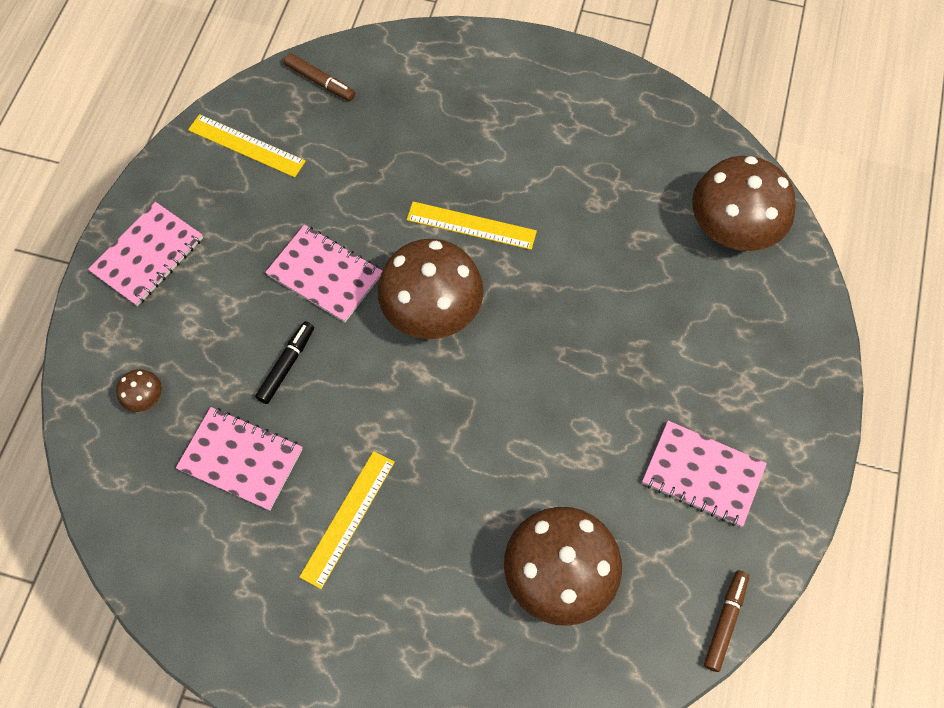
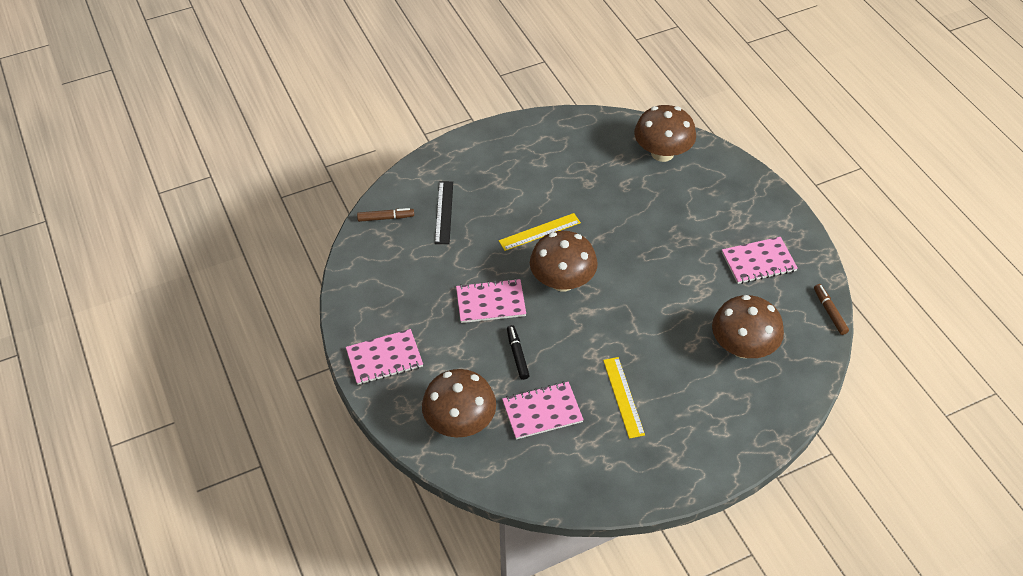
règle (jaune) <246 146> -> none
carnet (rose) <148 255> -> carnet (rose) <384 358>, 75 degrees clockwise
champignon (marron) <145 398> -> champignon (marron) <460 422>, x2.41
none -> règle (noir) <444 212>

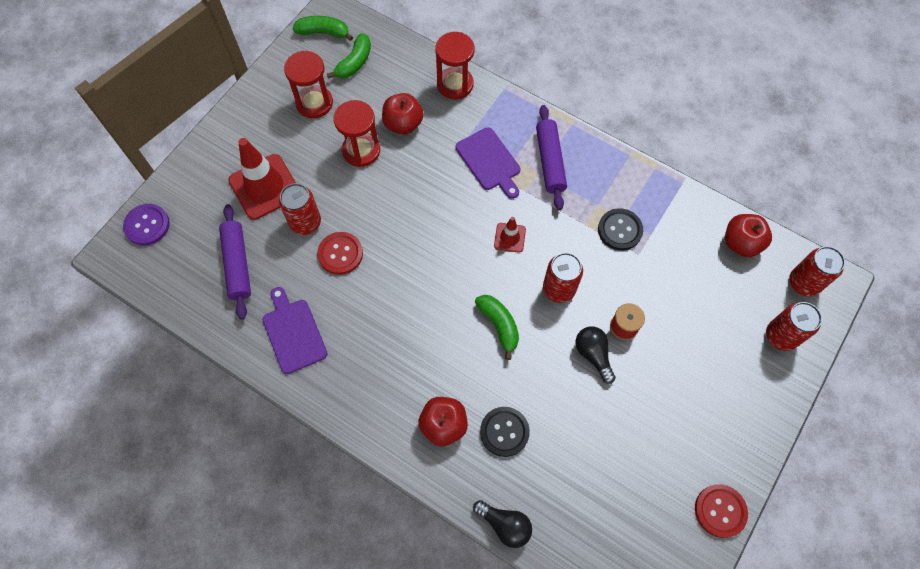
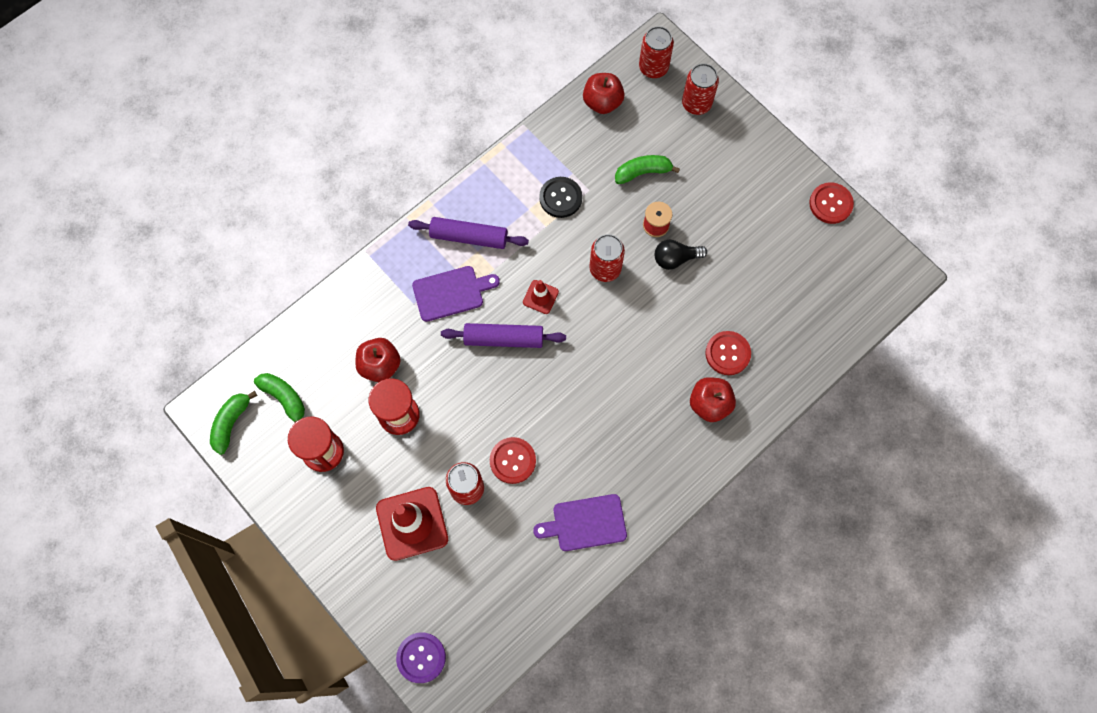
sablier (rouge) <455 84> -> none
rouleau à pâtisserie (violet) <237 264> -> rouleau à pâtisserie (violet) <504 339>, moved
banane (vert) <499 325> -> banane (vert) <643 172>, moved
bouton (noir) <504 432> -> bouton (rouge) <727 353>
ampoule (noir) <505 525> -> none

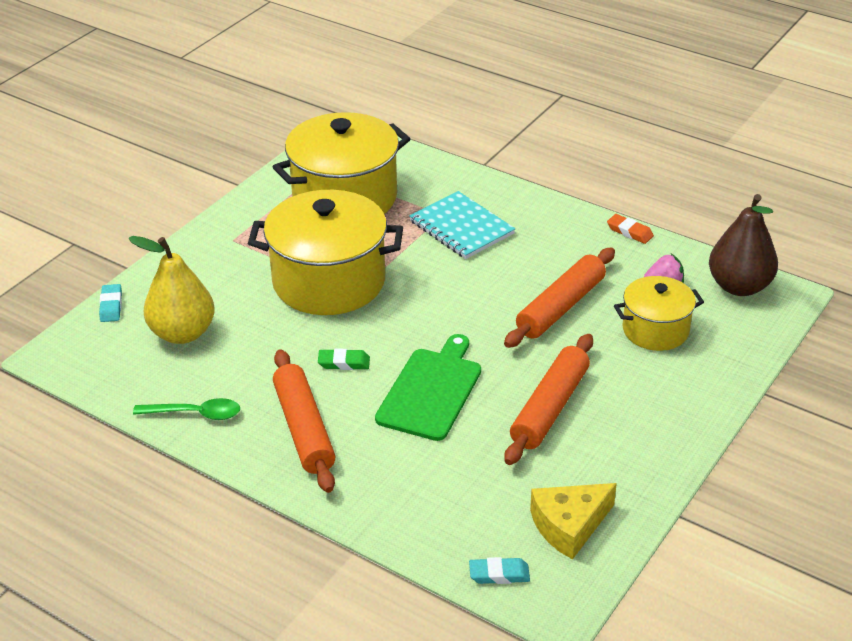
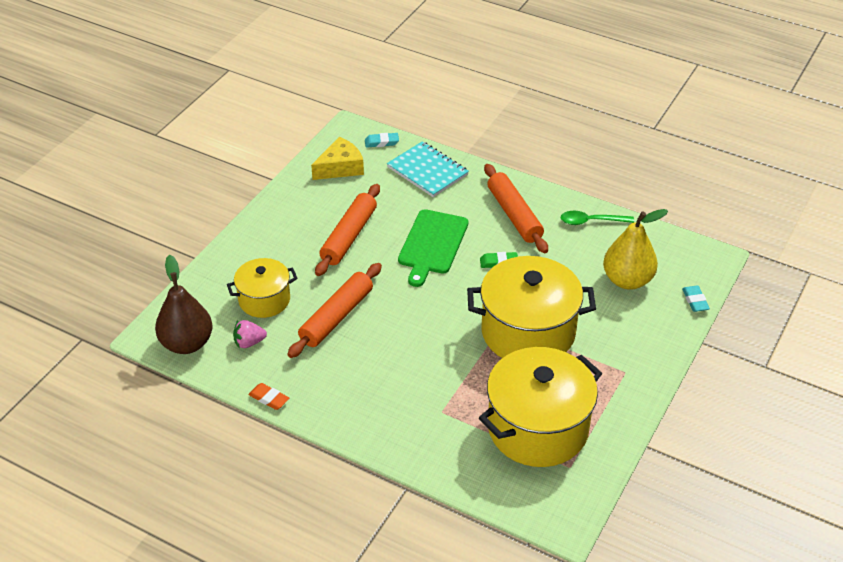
carnet (turquoise) <461 227> -> carnet (turquoise) <427 171>, moved

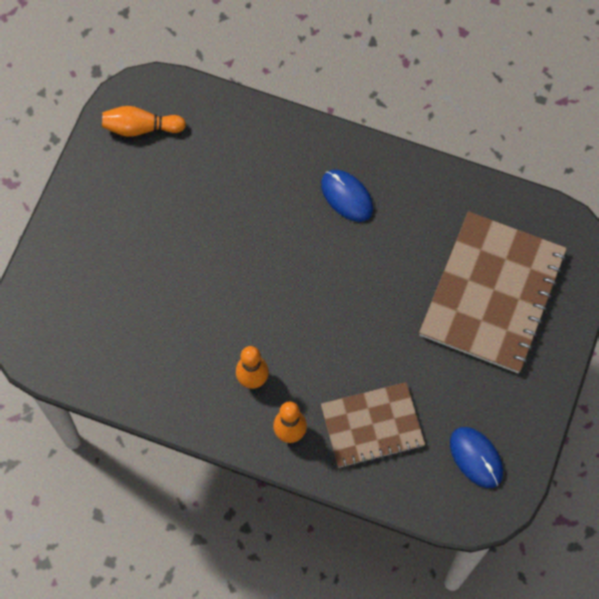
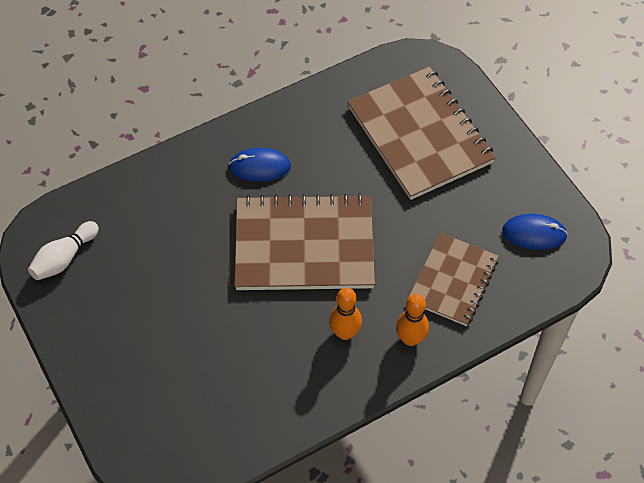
quille (orange) <141 128> -> quille (blanc) <64 258>
none -> carnet (marron) <304 245>

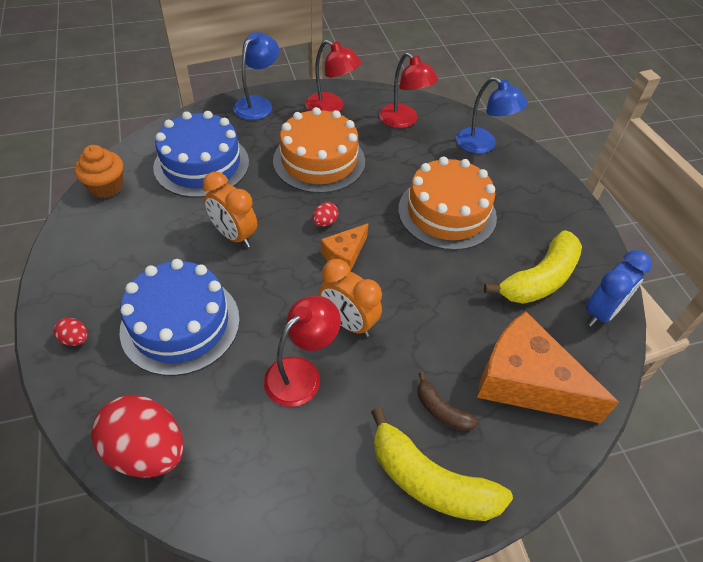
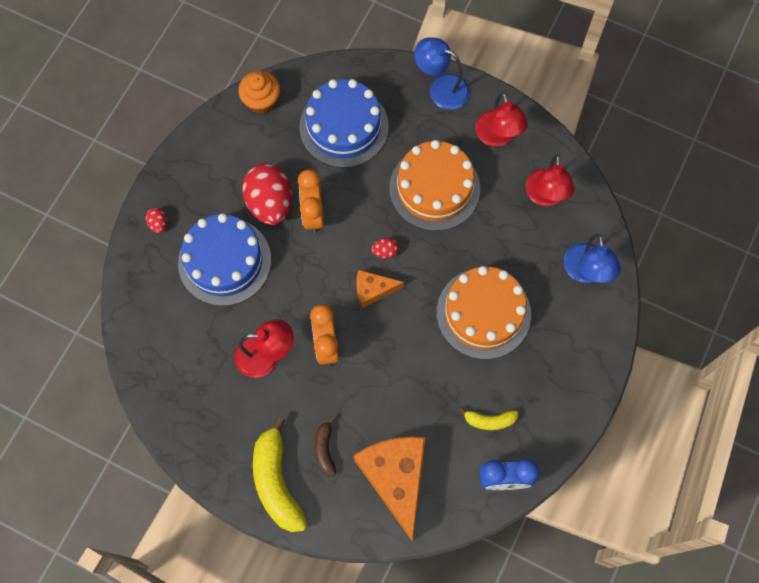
lampe (bleu) <258 104> -> lampe (bleu) <441 88>, 135 degrees counterclockwise
banane (jaune) <539 279> -> banane (jaune) <489 420>, x0.52
œuf (rouge) <147 451> -> œuf (rouge) <270 203>, moved

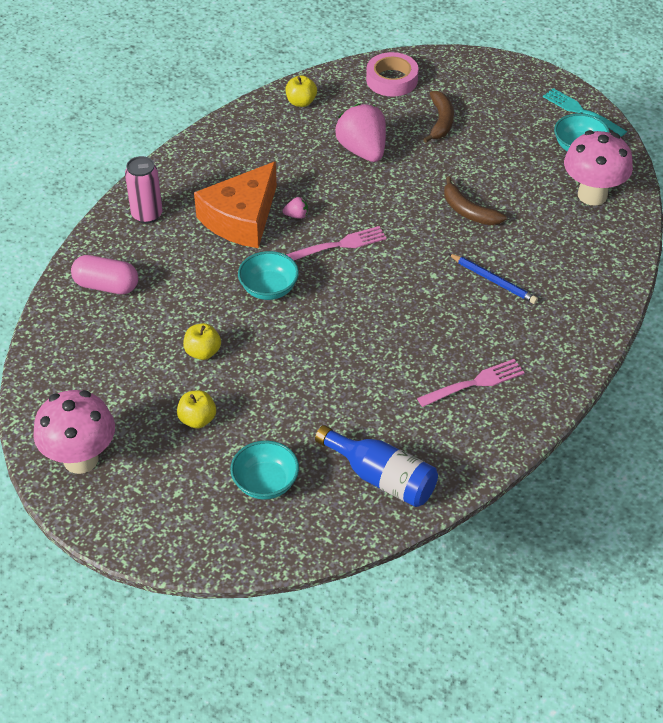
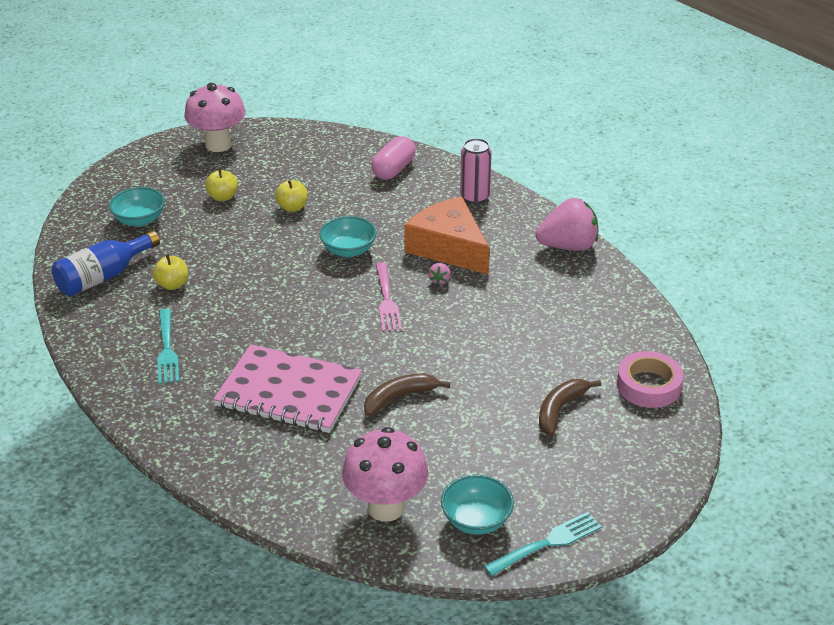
pomme (jaune) <301 102> -> pomme (jaune) <172 285>, moved
banane (marron) <441 121> -> banane (marron) <560 409>, 105 degrees clockwise
fraise (rose) <362 151> -> fraise (rose) <568 246>, moved
crayon (bleu) <493 280> -> carnet (rose) <289 392>
fourchette (rose) <474 383> -> fourchette (turquoise) <167 349>

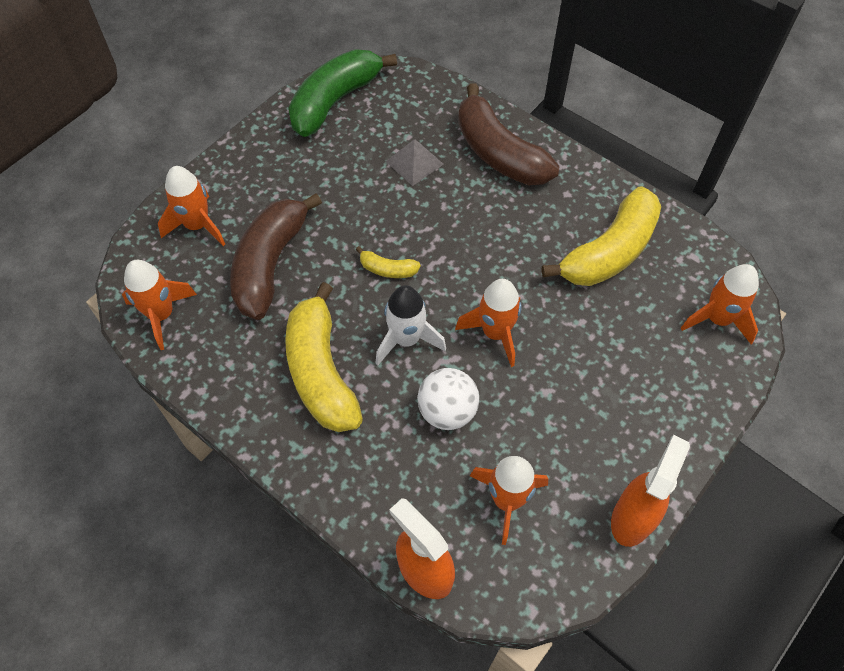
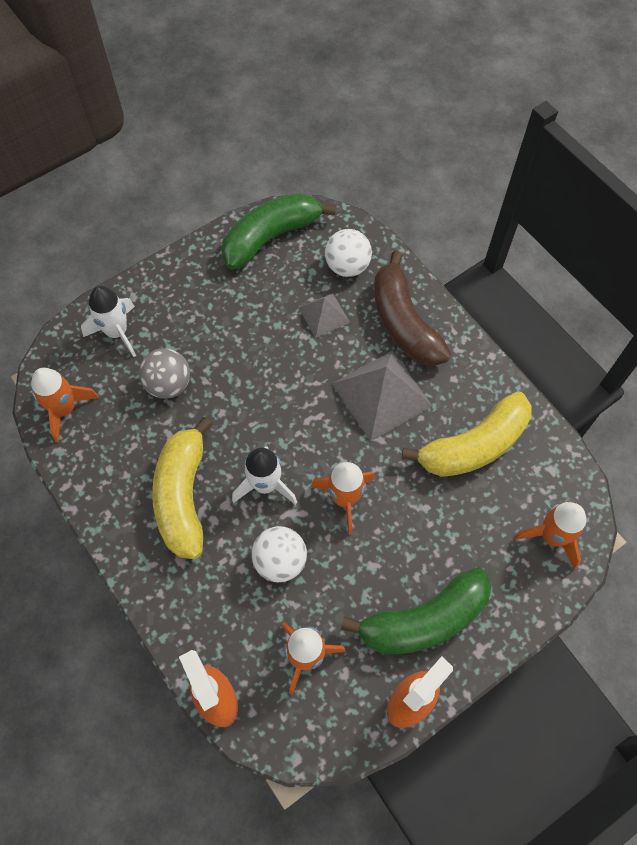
fusée (orange) <197 225> -> fusée (blanc) <117 332>
banane (marron) <270 264> -> balle (gris) <168 384>
banane (jaune) <387 269> -> none
none -> balle (blanc) <347 266>
none -> pyramide (gris) <381 394>
none -> banane (vert) <424 620>

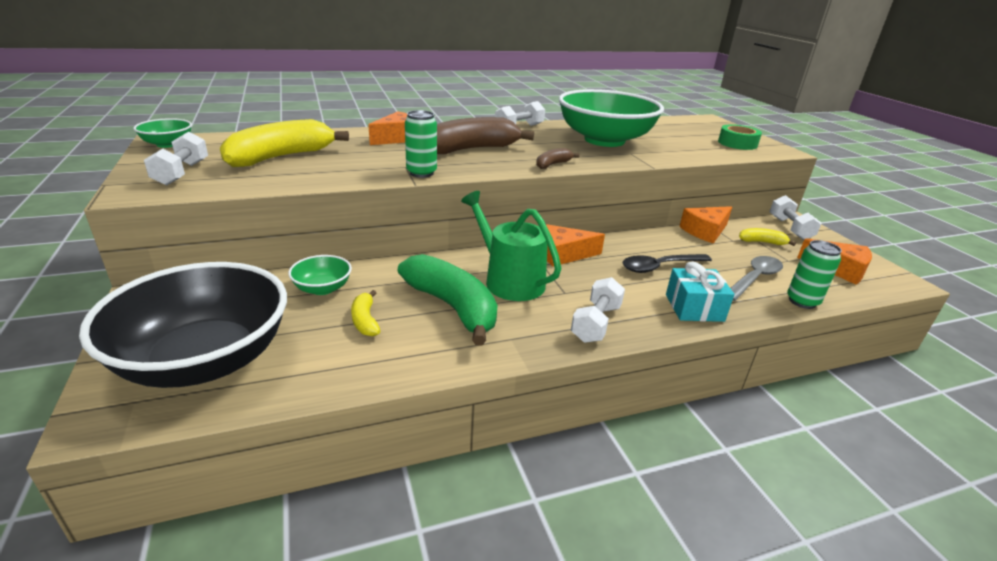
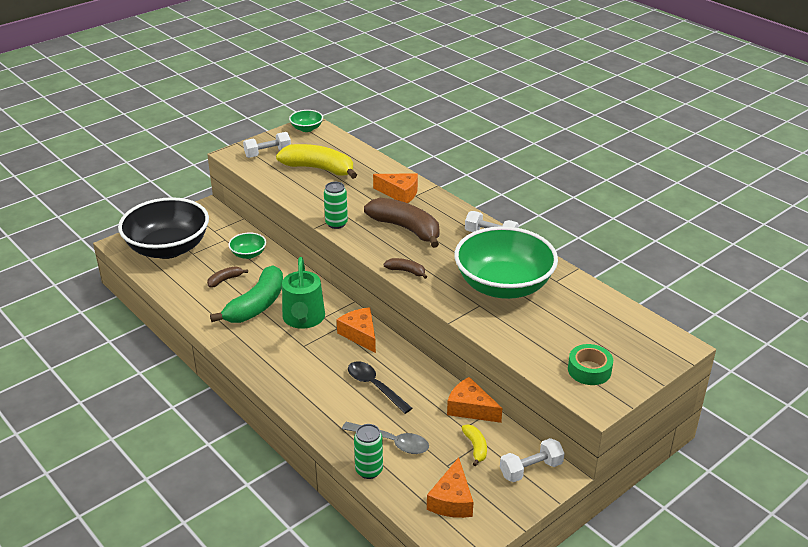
arrosoir (vert) <509 280> -> arrosoir (vert) <303 319>, 150 degrees clockwise
cadeau (turquoise) <694 307> -> none
haltère (blanc) <596 323> -> none
banane (jaune) <365 320> -> banane (marron) <225 280>

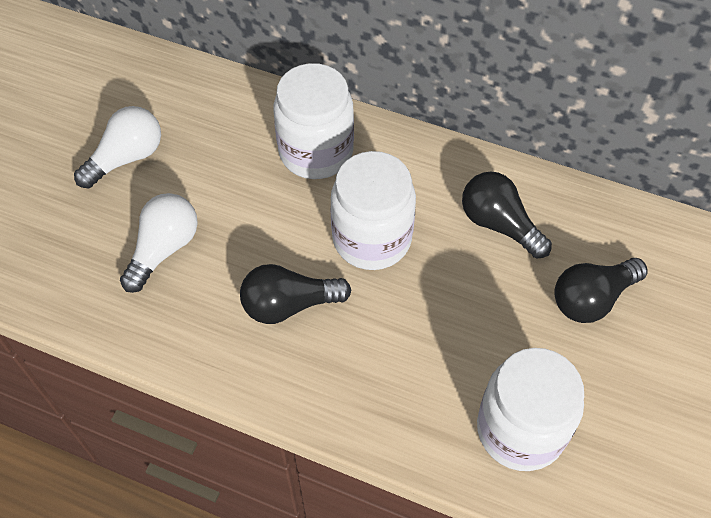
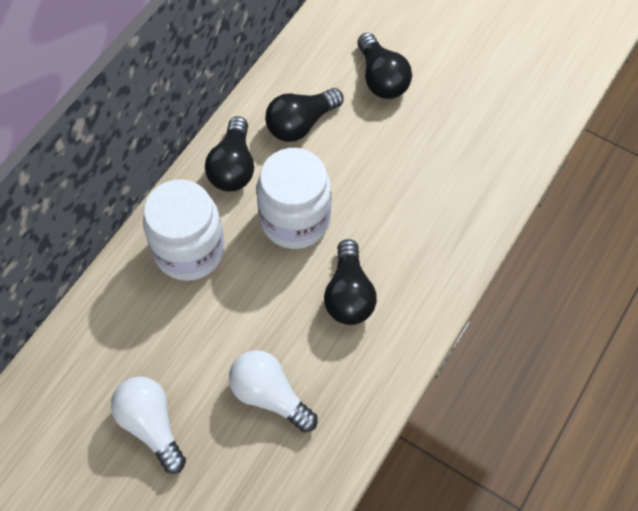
bocal (blanc) <520 430> -> none
none -> ampoule (noir) <233 167>

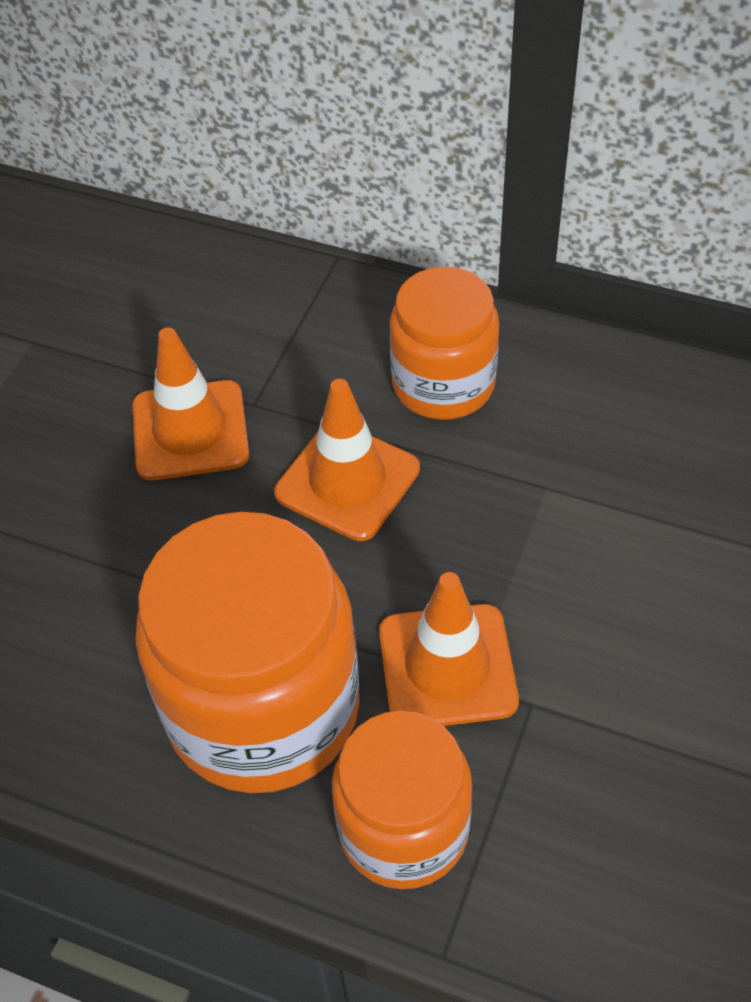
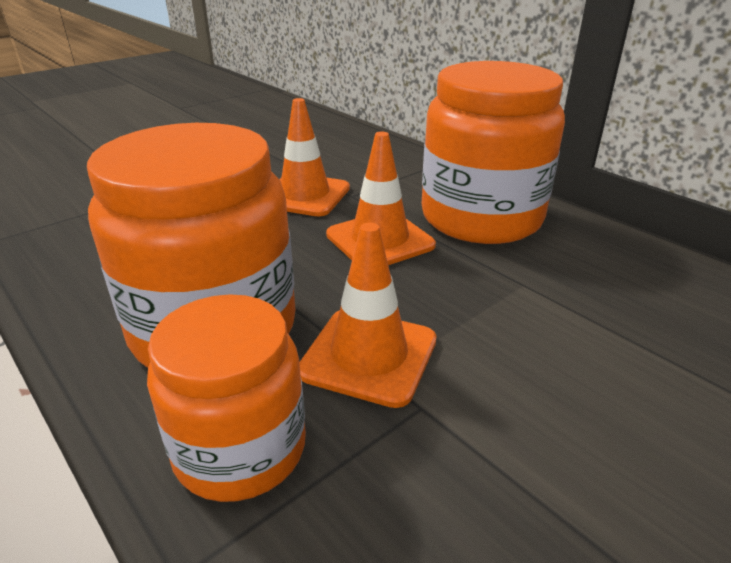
bocal (orange) <443 384> -> bocal (orange) <481 217>, x1.59

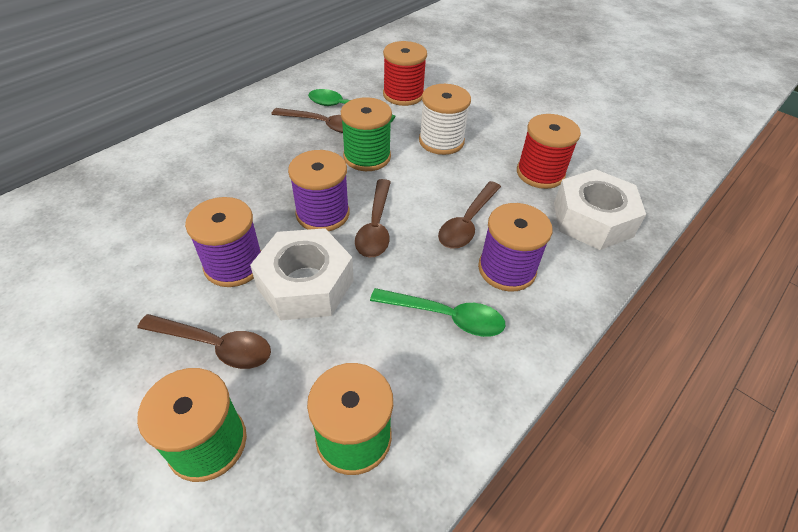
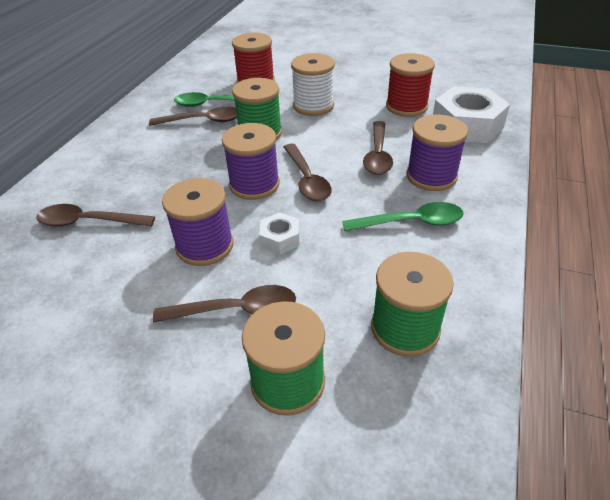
écrou (blanc) <305 284> -> écrou (blanc) <280 238>, x0.49
none -> cuillère (marron) <89 222>

